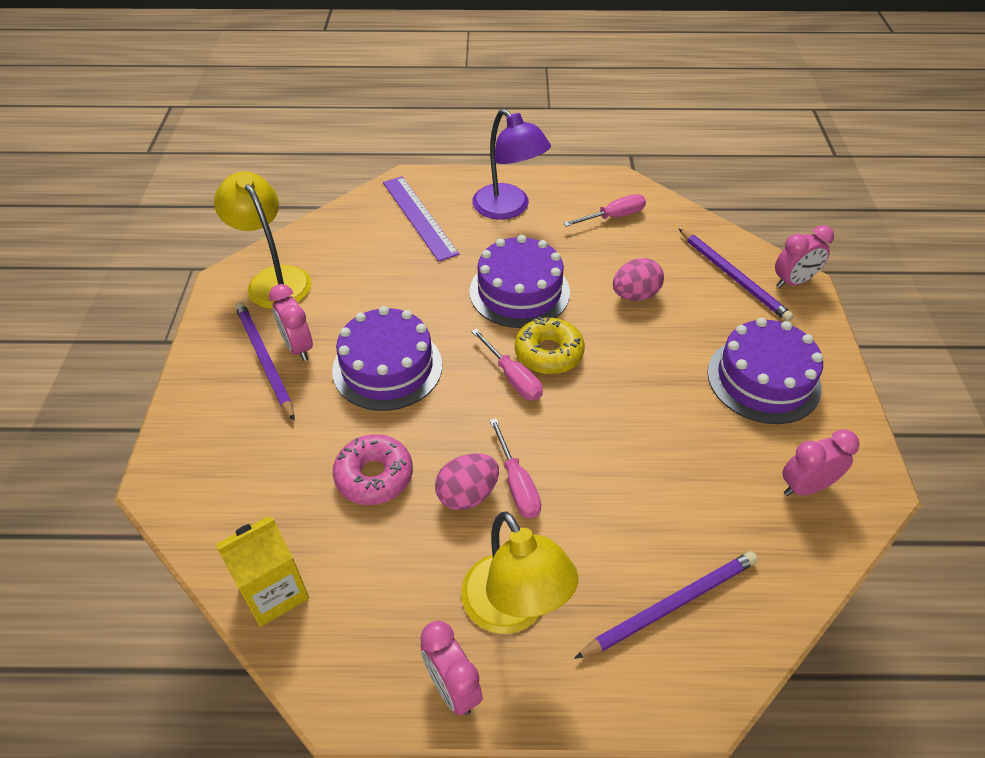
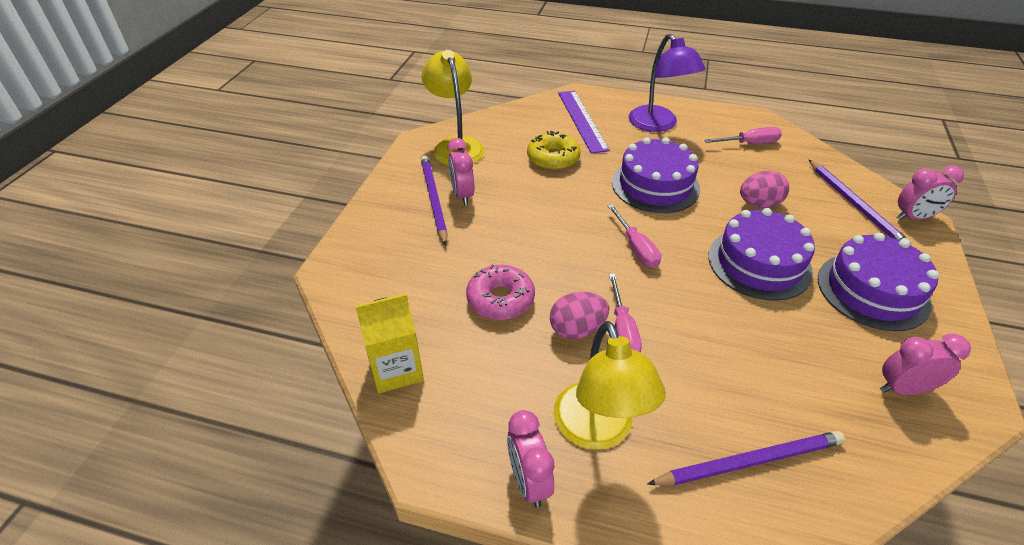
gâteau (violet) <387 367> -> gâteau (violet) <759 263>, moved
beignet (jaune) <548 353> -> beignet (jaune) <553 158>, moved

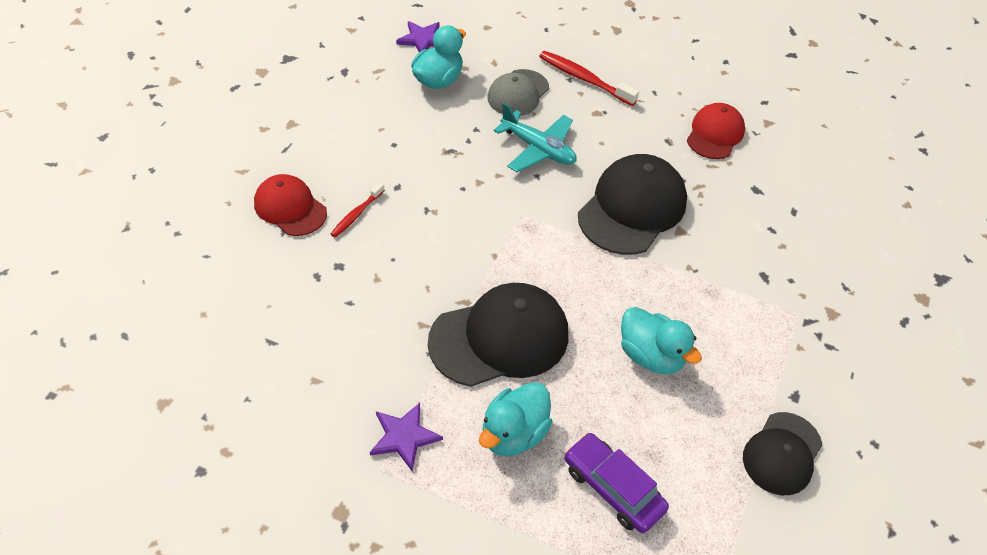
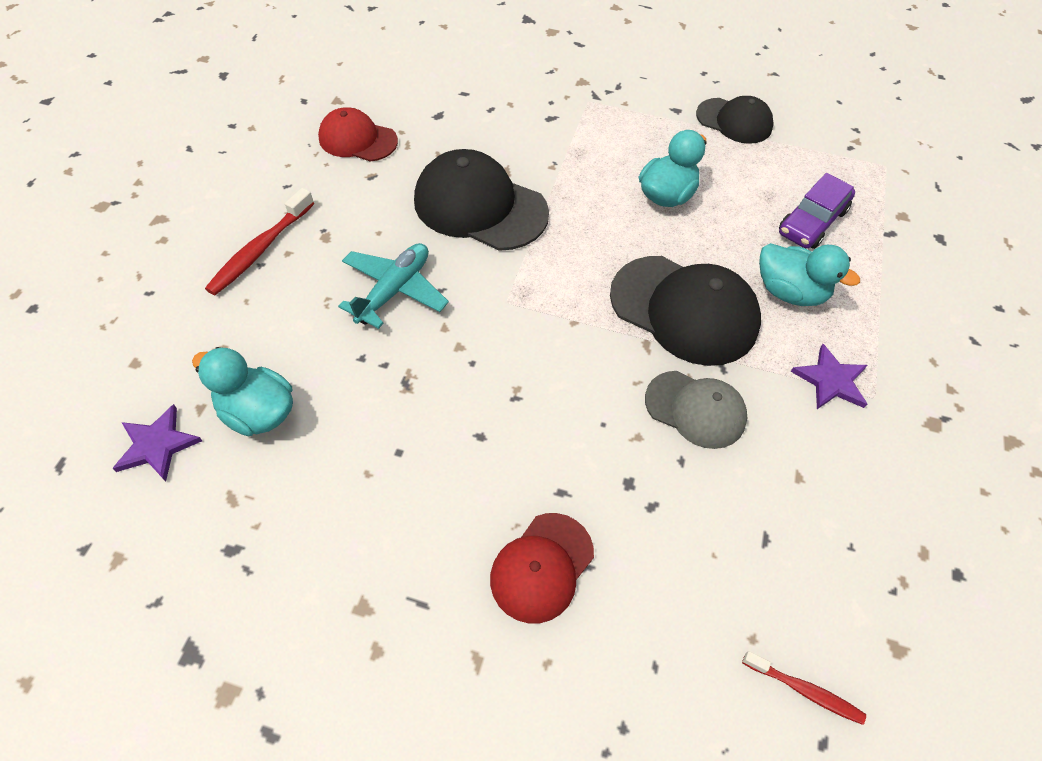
casquette (gris) <518 93> -> casquette (gris) <695 409>, moved
brosse à dents (rouge) <356 214> -> brosse à dents (rouge) <805 690>, moved
casquette (noir) <499 338> -> casquette (noir) <684 310>, 150 degrees clockwise

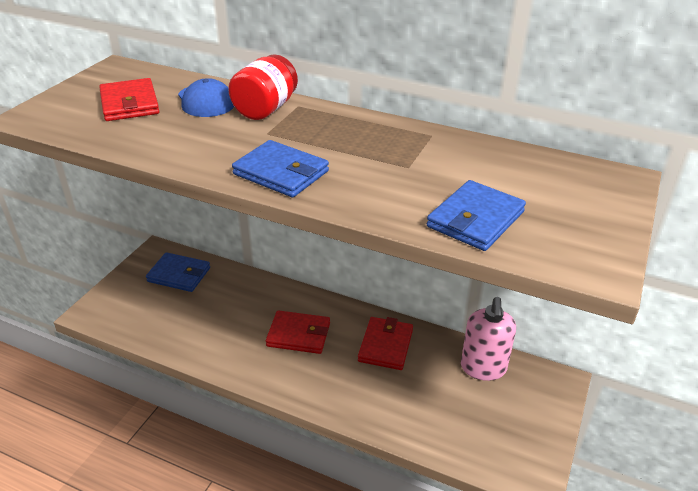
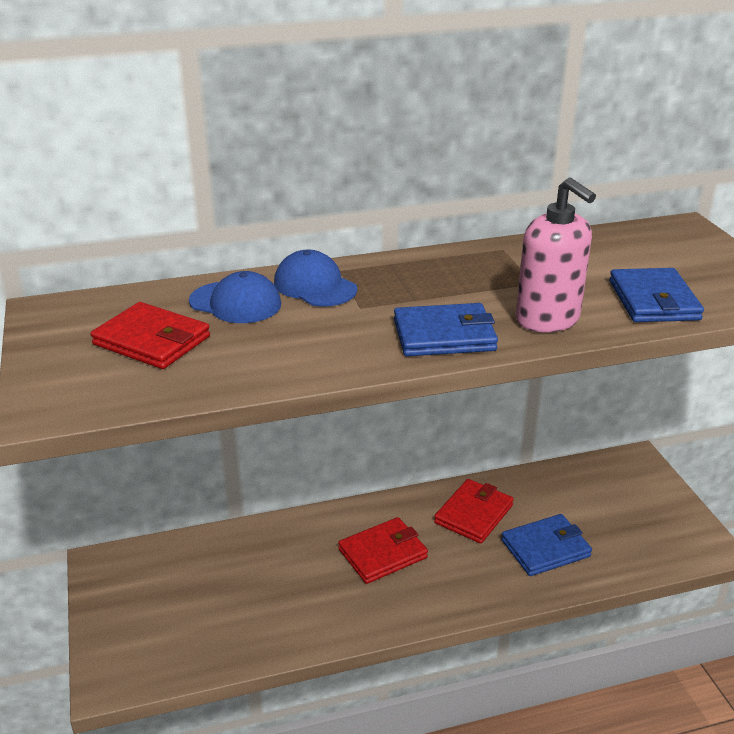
bocal (rouge) <265 109> -> casquette (bleu) <315 286>
portefeuille (bleu) <179 274> -> portefeuille (bleu) <545 548>, moved
distributeur de savon (rose) <483 368> -> distributeur de savon (rose) <548 319>, moved
portefeuille (rouge) <385 345> -> portefeuille (rouge) <473 514>, 60 degrees clockwise

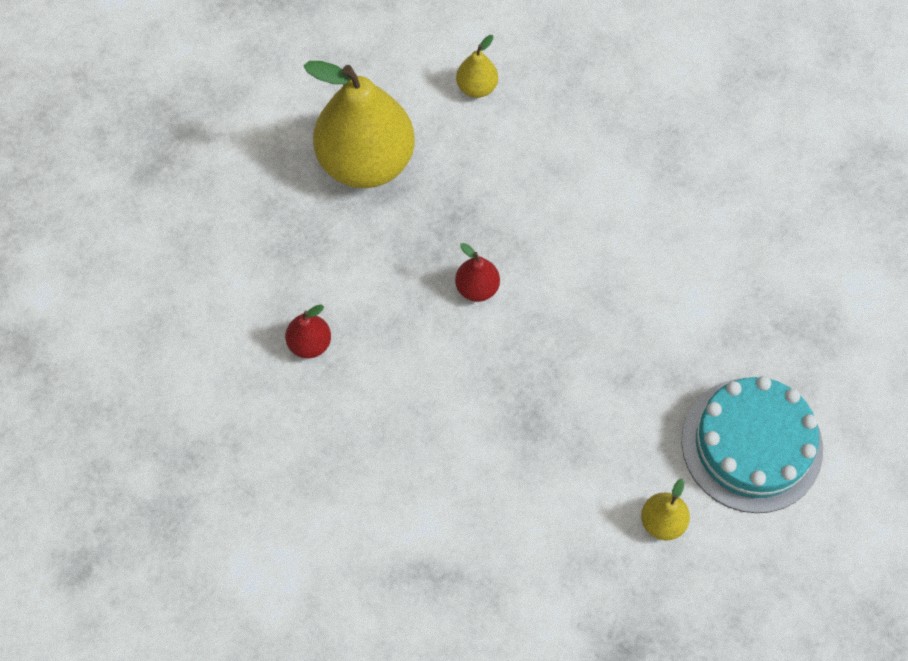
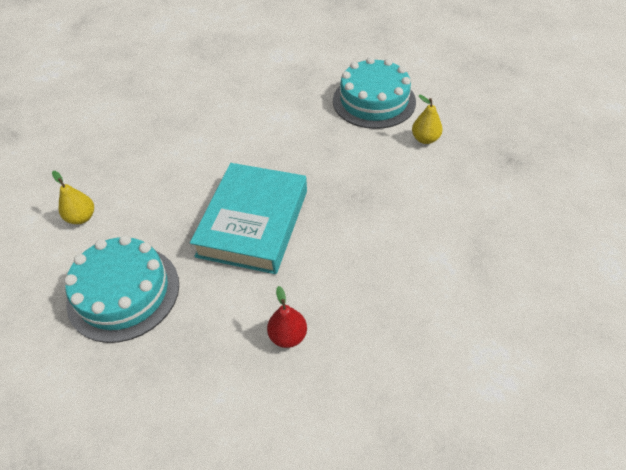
poire (jaune) <366 161> -> gâteau (turquoise) <123 292>
poire (rouge) <477 288> -> livre (turquoise) <253 223>

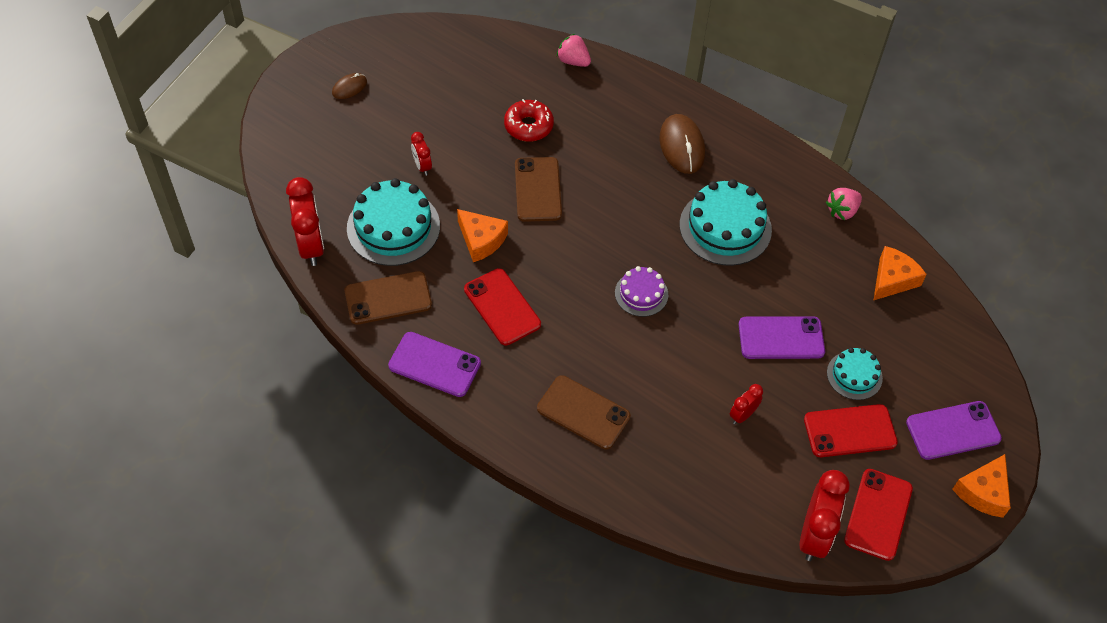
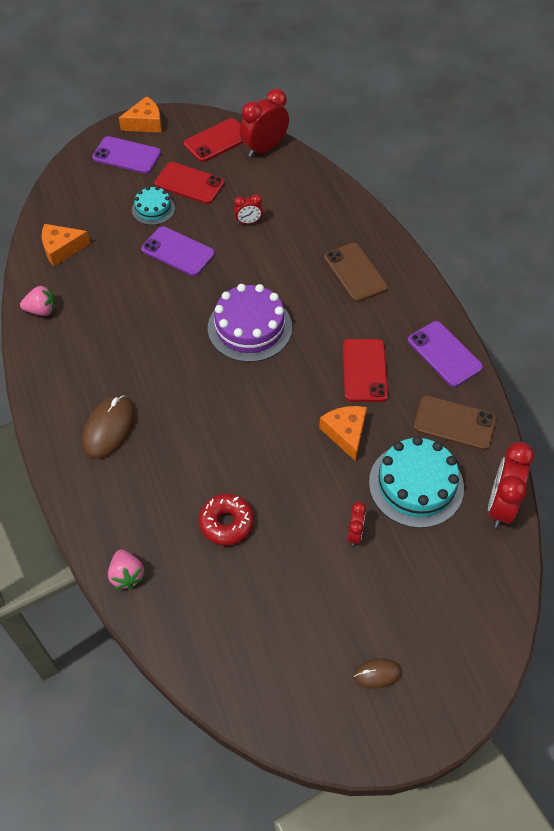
téléphone (marron) <538 189> -> none
gâteau (turquoise) <725 227> -> none
gâteau (violet) <641 294> -> gâteau (violet) <249 327>, x1.78

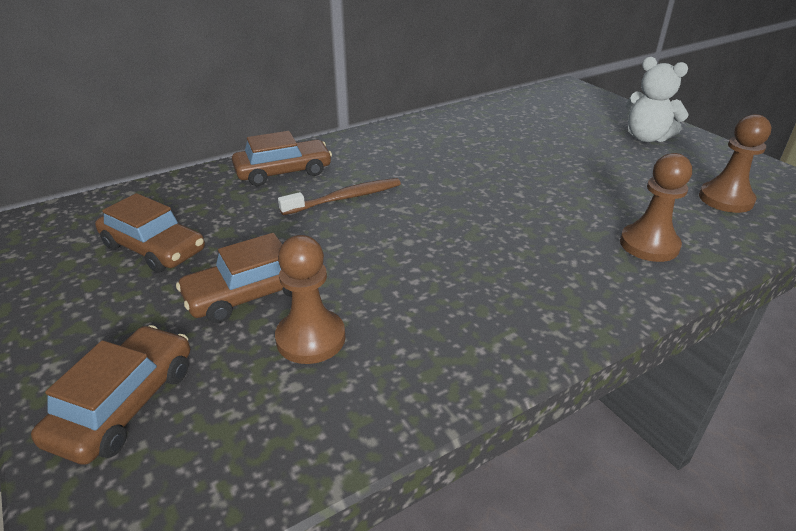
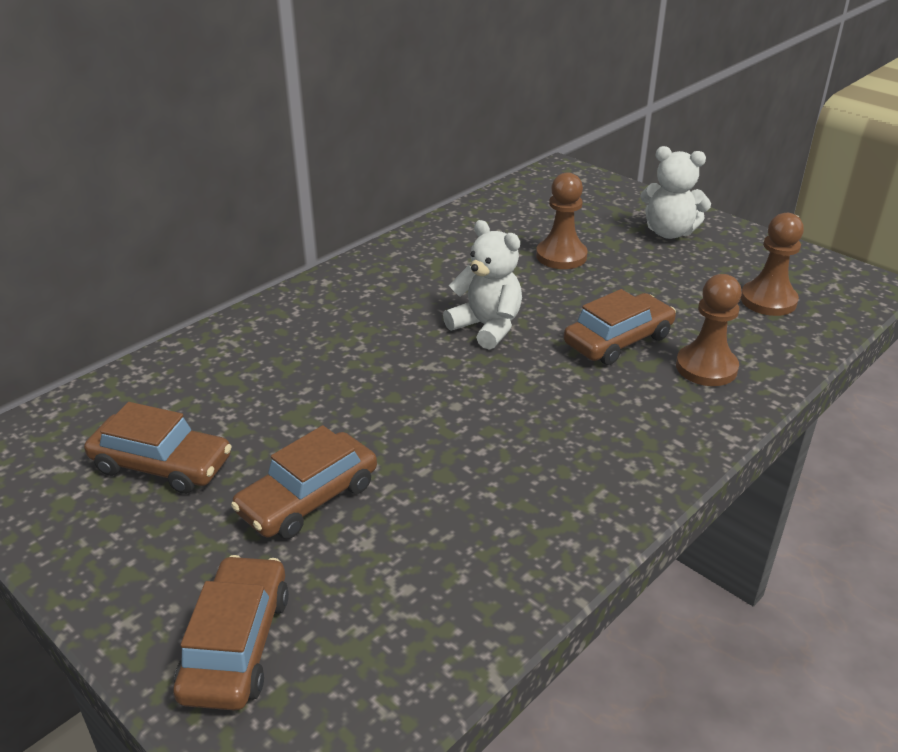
voiture (marron) <283 172> -> voiture (marron) <618 340>, moved
brosse à dents (marron) <345 198> -> none
pion (marron) <311 338> -> pion (marron) <561 256>, moved
none -> ours en peluche (blanc) <487 327>

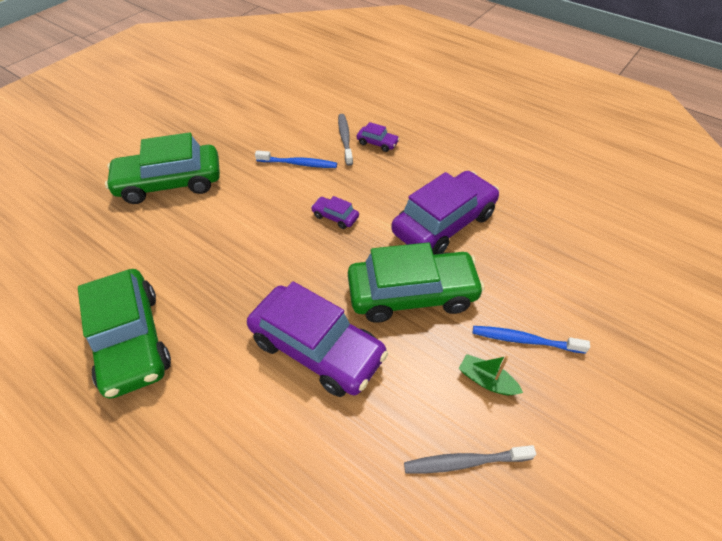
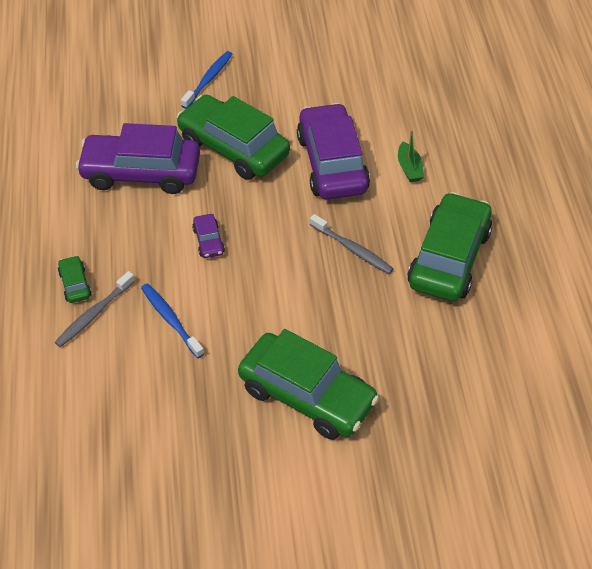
voiture (violet) <377 143> -> voiture (vert) <75 284>
brosse à dents (bleu) <524 340> -> brosse à dents (bleu) <208 80>, 120 degrees counterclockwise
bateau (vert) <486 380> -> bateau (vert) <409 168>, moved
brosse à dents (gris) <464 462> -> brosse à dents (gris) <352 249>, moved

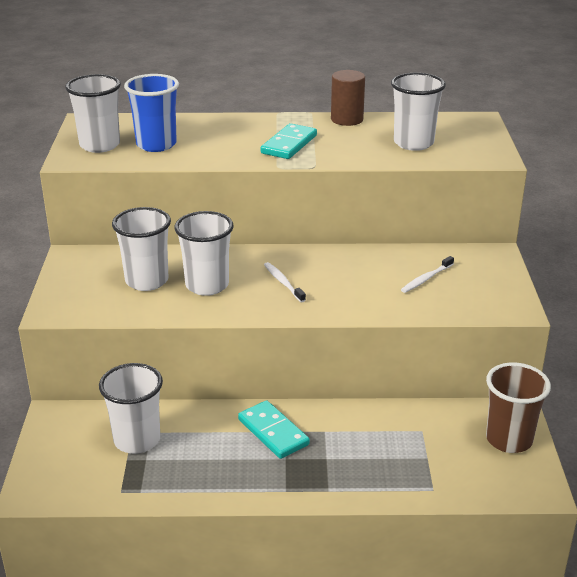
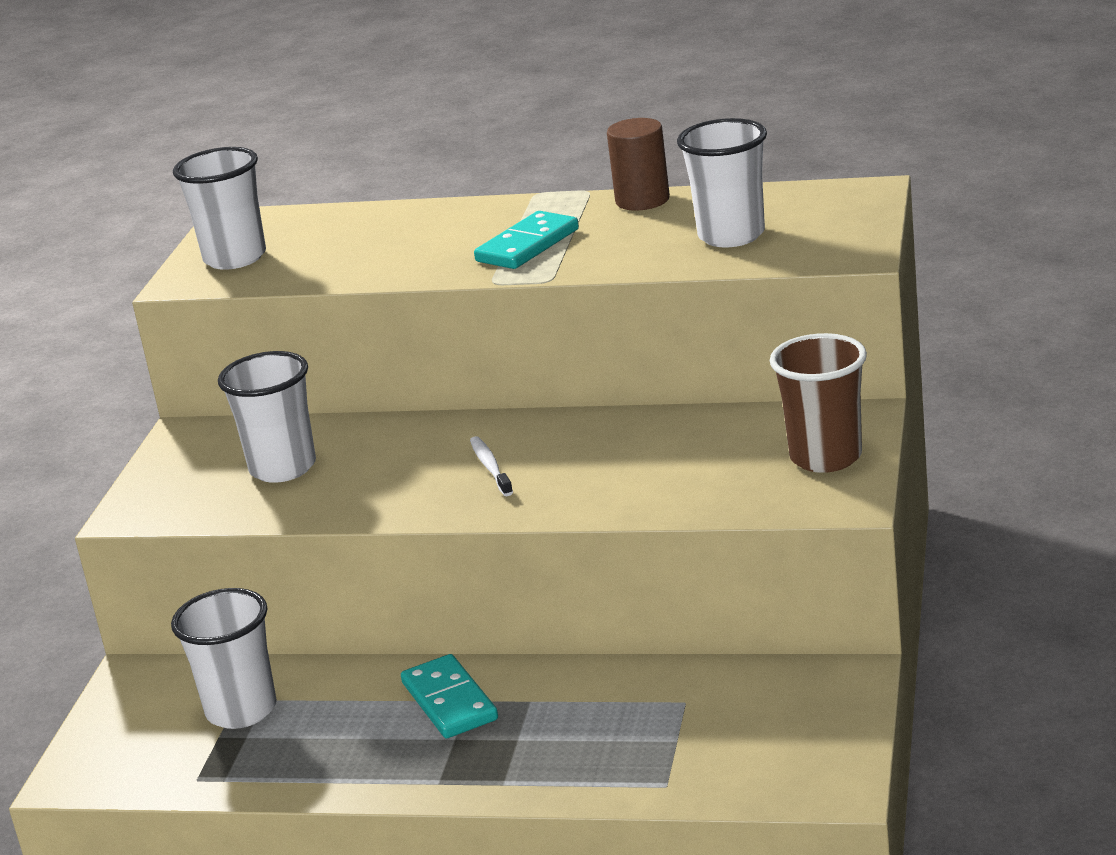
gobelet (bleu) <156 144> -> none
gobelet (blanc) <207 285> -> none
brosse à dents (blanc) <426 279> -> none
gobelet (marron) <509 439> -> gobelet (marron) <826 457>, moved

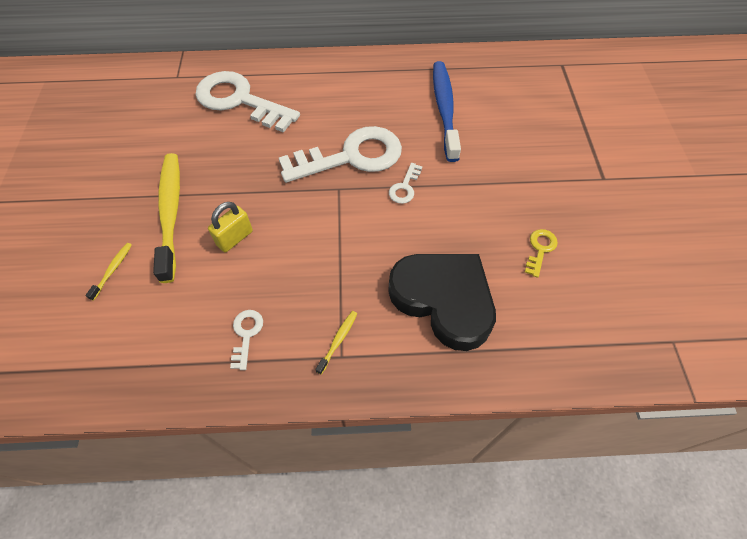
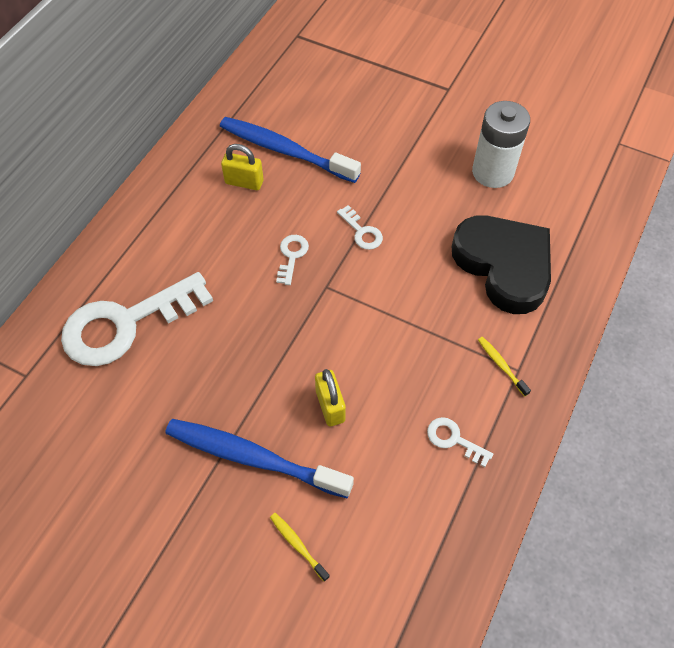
clé (blanc) <352 156> -> clé (blanc) <292 256>, x0.42
brosse à dents (jaune) <171 213> -> brosse à dents (bleu) <254 457>
clé (jaune) <540 249> -> pile (blanc) <492 172>
cœur (noir) <444 300> -> cœur (noir) <504 266>, 75 degrees clockwise
none -> cadenas (jaune) <244 182>

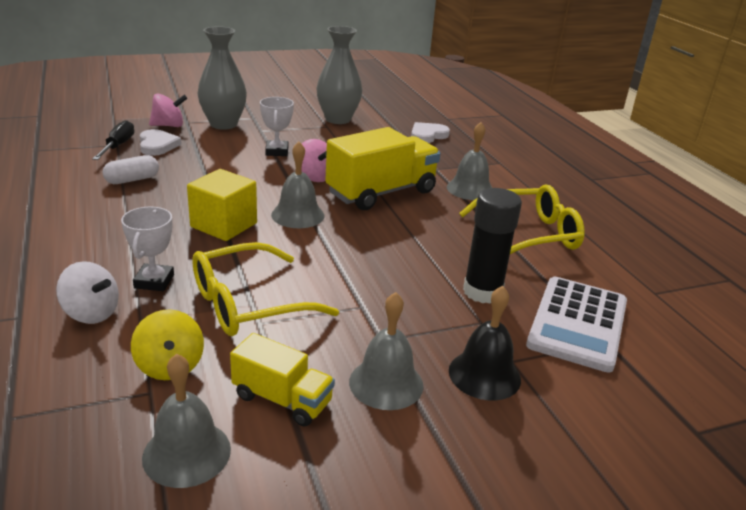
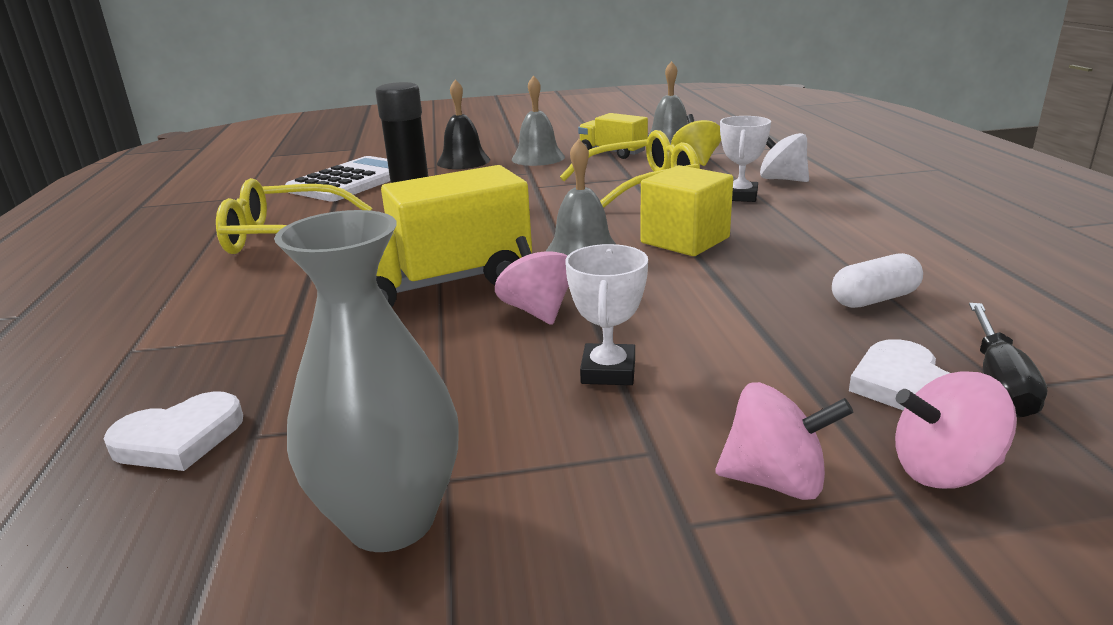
vase (gris) <223 124> -> toupie (rose) <775 481>
cloche (gris) <470 189> -> none

